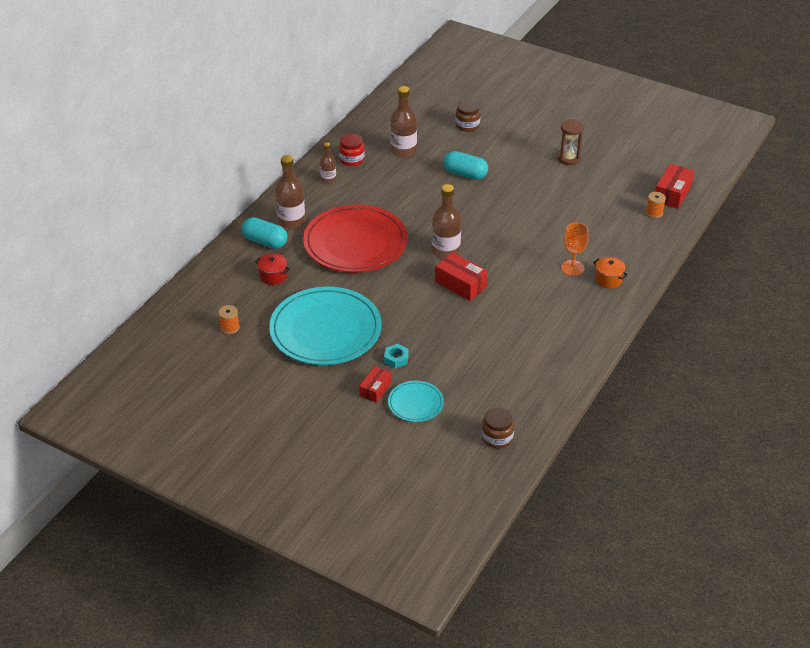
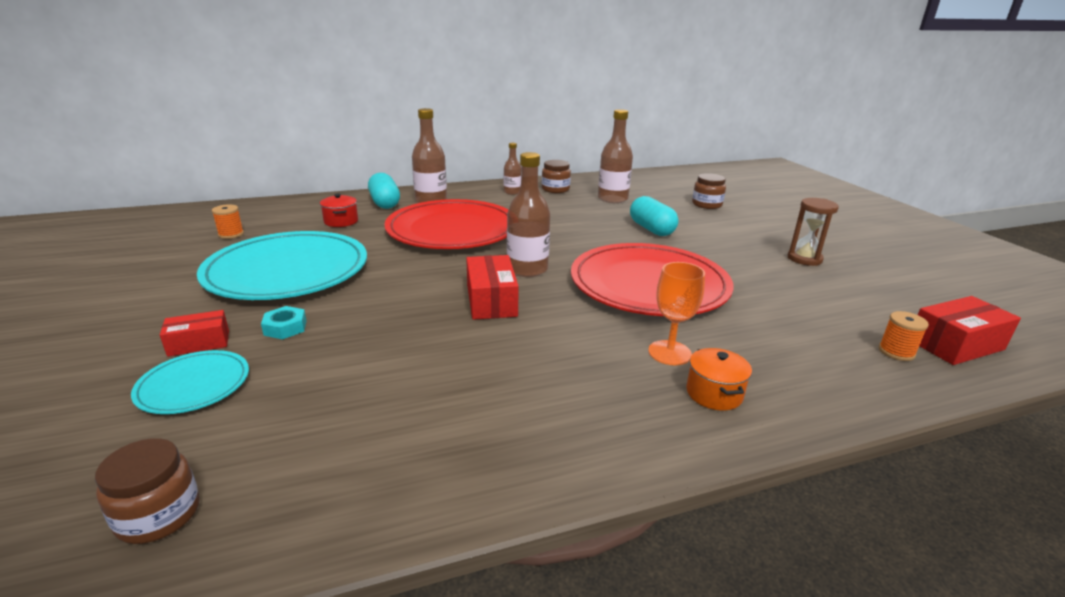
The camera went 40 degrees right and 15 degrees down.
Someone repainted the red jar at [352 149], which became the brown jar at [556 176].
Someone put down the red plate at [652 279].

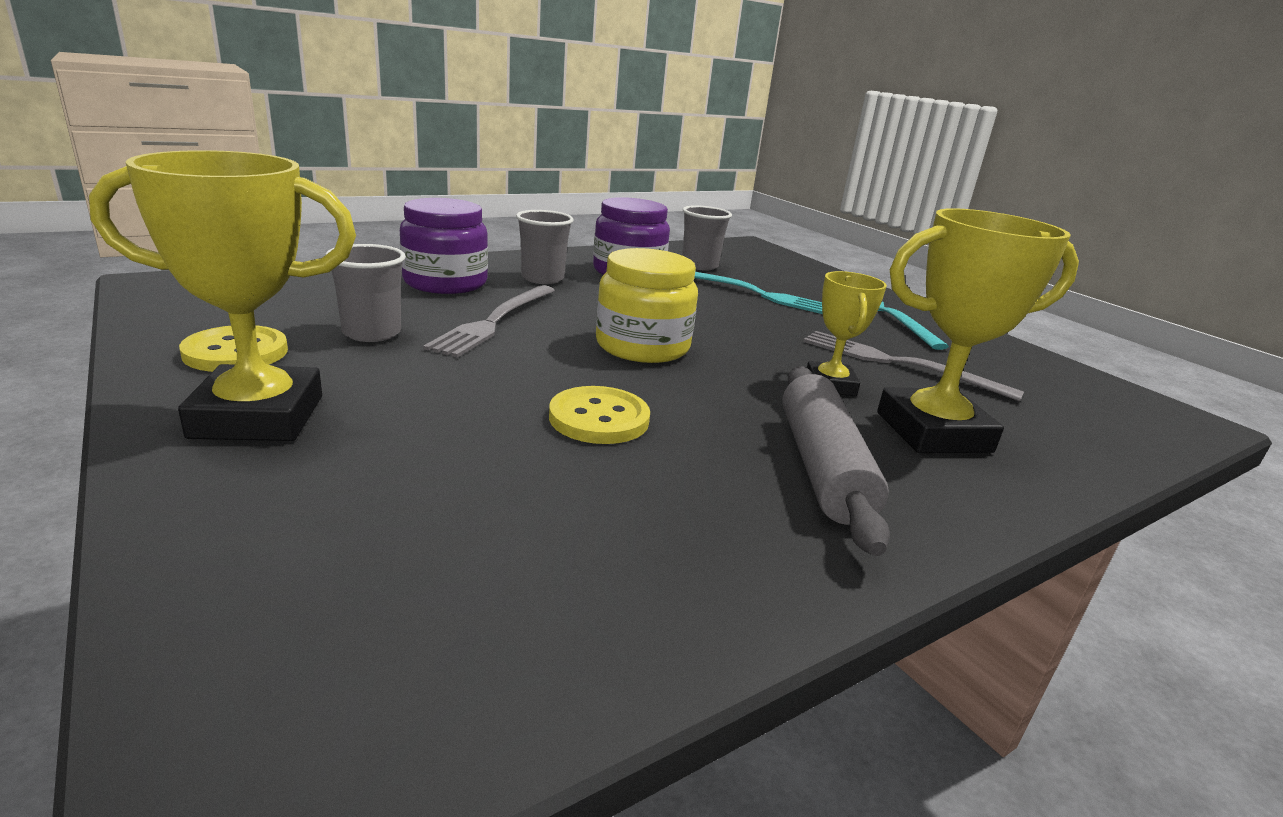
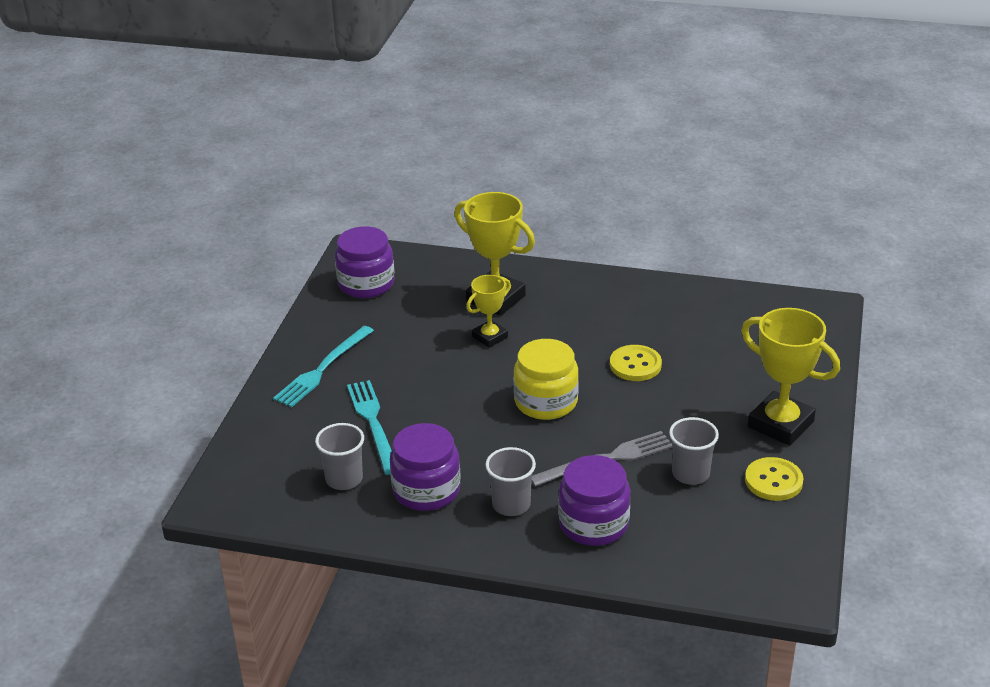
The camera went 130 degrees left and 10 degrees up.
Someone took away the grey rolling pin at [836 461].
Someone took away the grey fork at [913 366].
Someone put down the purple jar at [365 262].

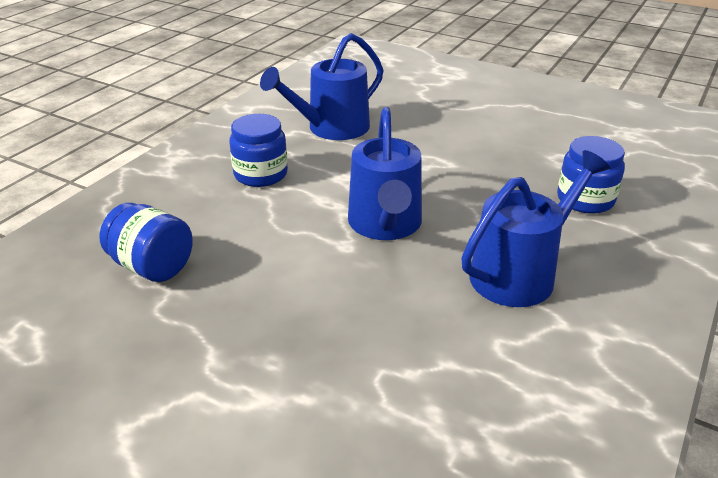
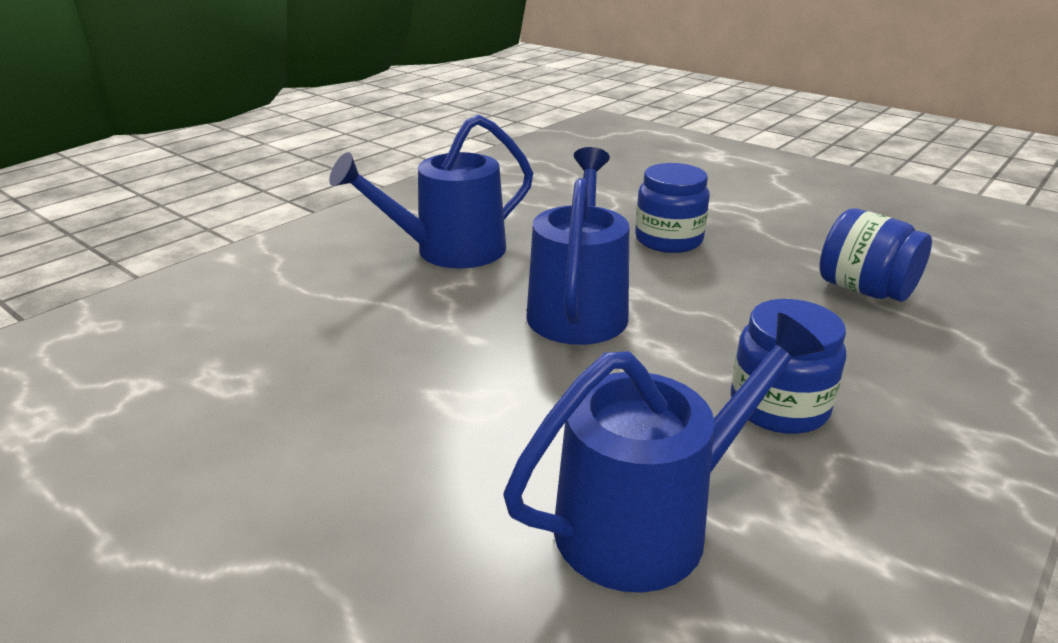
The camera went 170 degrees left and 5 degrees down.
Someone carried the blue jar from [591 175] to [672 208].

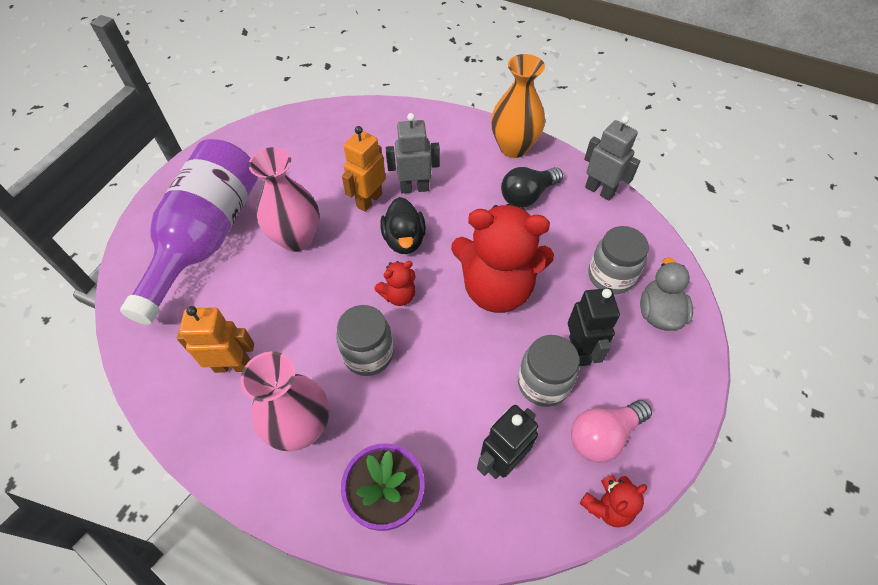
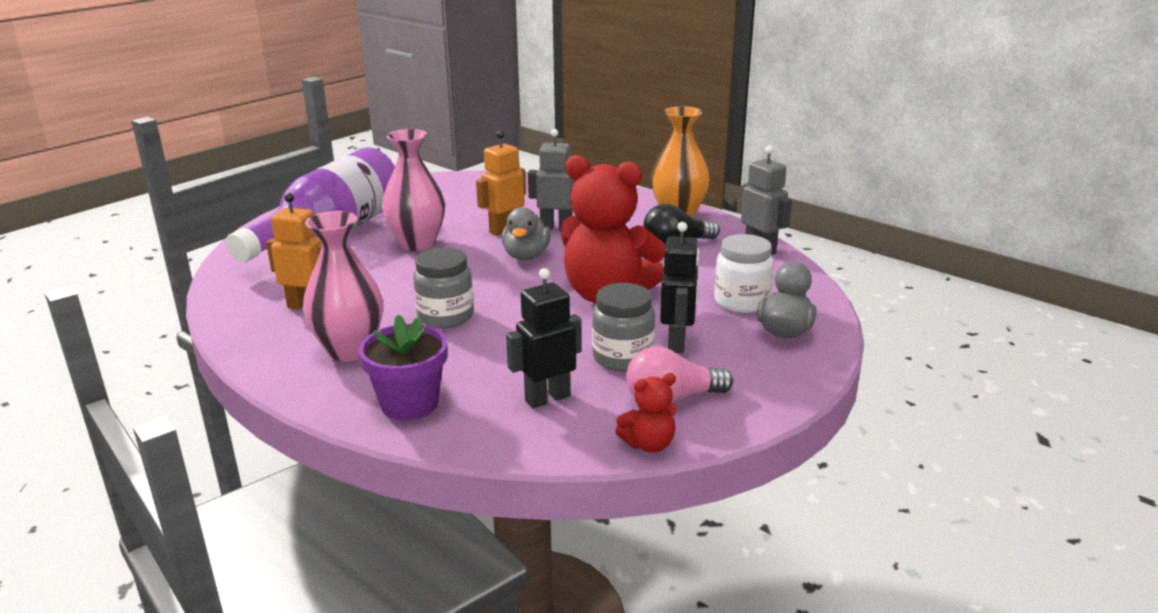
The camera went 15 degrees right and 30 degrees down.
Someone took away the red teddy bear at [394 283].
Someone repainted the black duck at [403 225], which became the grey duck at [526 233].
Someone repainted the grey jar at [618 260], which became the white jar at [744 273].

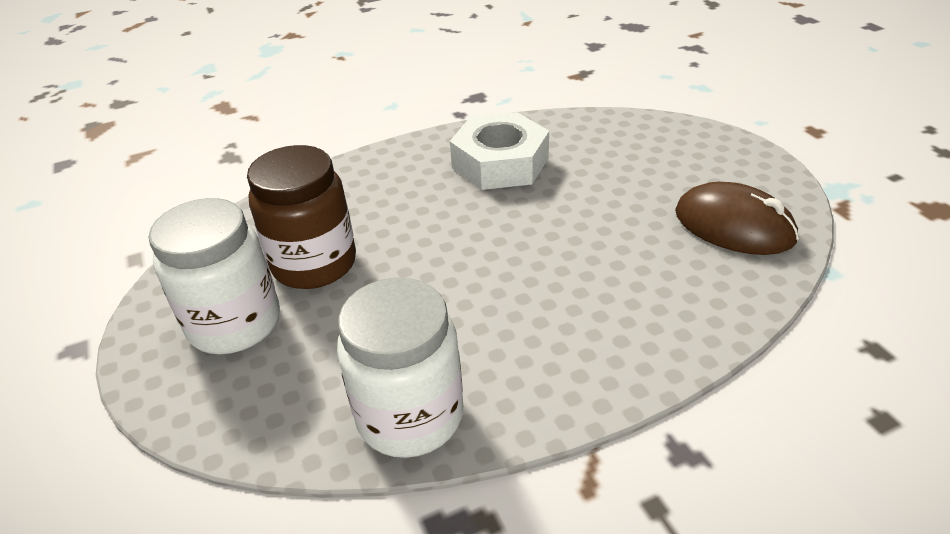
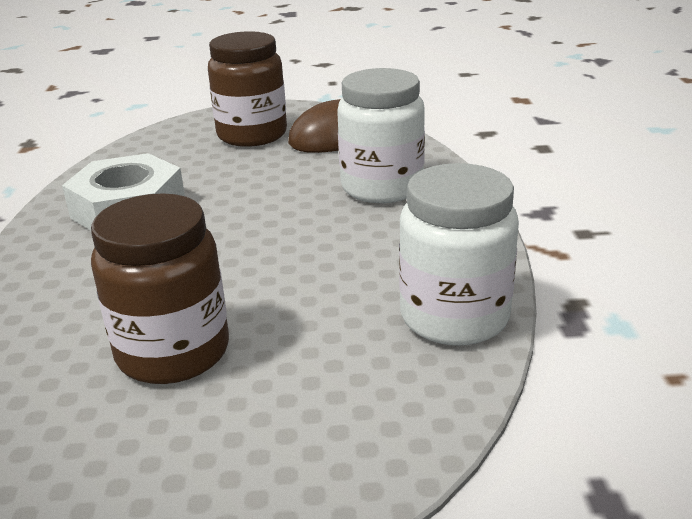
The camera went 70 degrees left and 10 degrees down.
Someone carried the white jar from [214 276] to [381 135].
Someone put down the brown jar at [247 89].

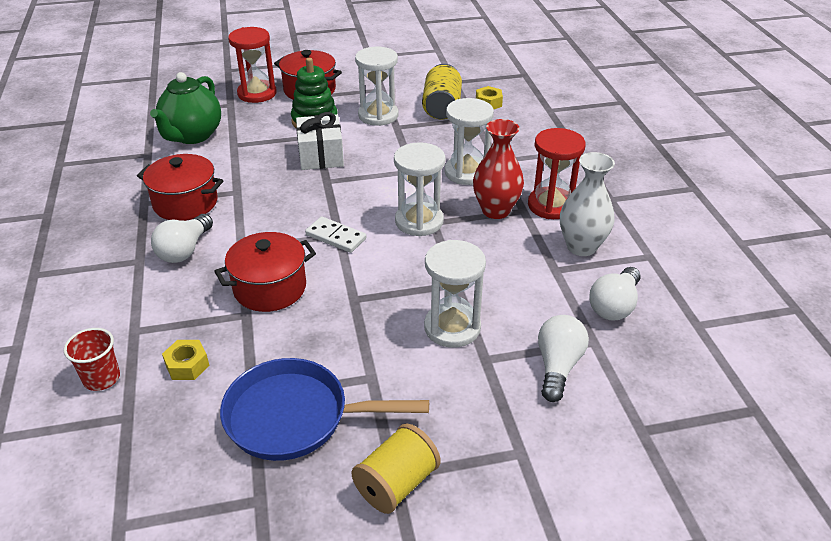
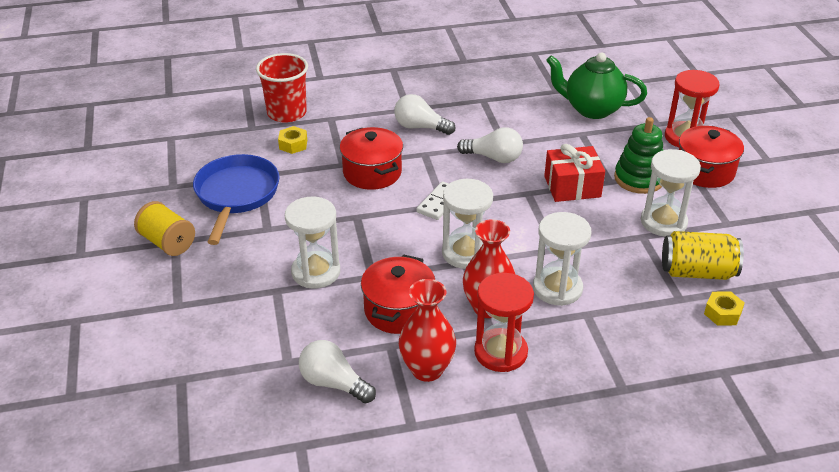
The camera went 90 degrees right and 0 degrees up.
Someone scaled the red cup at [91 359] by 1.65.
Someone carried the red pot from [180 187] to [398 294].
Someone repainted the white gift at [320 141], which became the red gift at [574 173].
Someone carried the white light bulb from [563 358] to [490 145].
Someone repainted the white vase at [587 204], which became the red vase at [427 330].

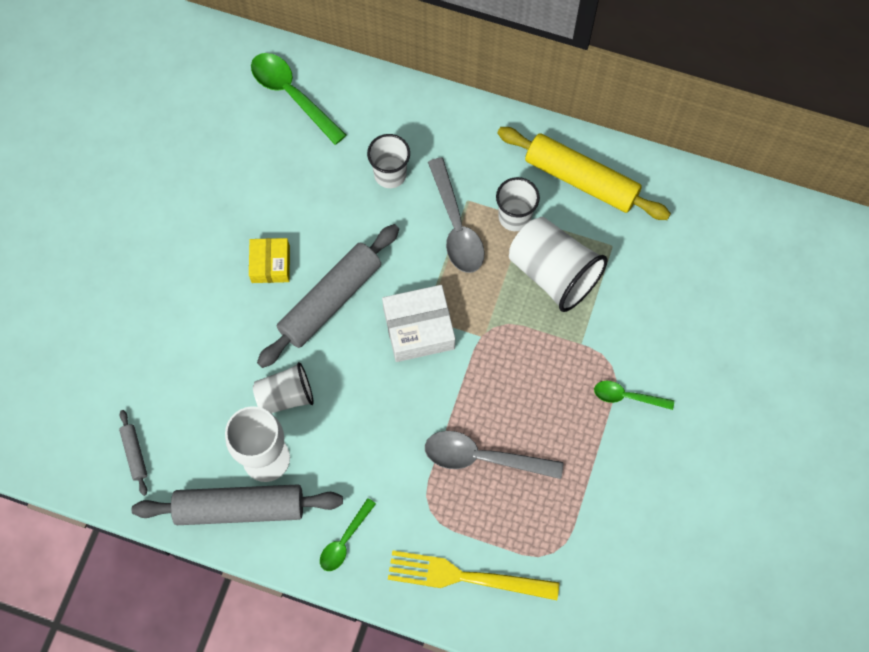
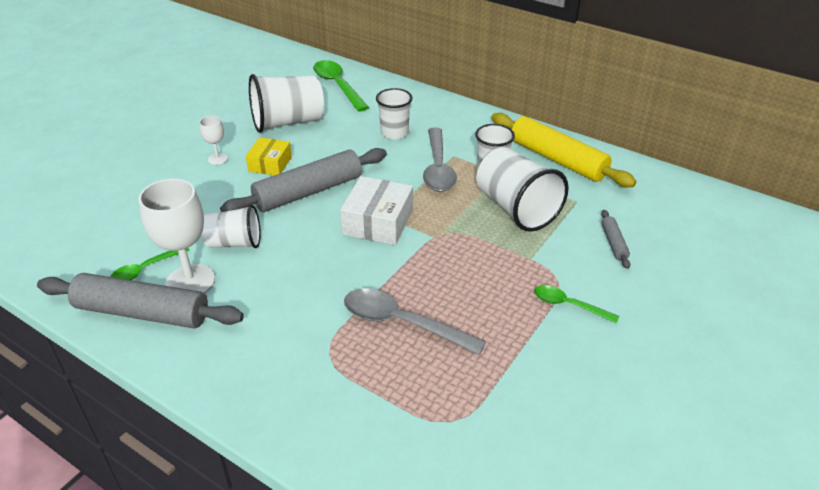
The camera went 15 degrees right and 30 degrees down.
Someone carried the grey rolling pin from [133 453] to [615 239].
Someone carried the green spoon from [348 534] to [149 264].
Someone rotated the white box at [418 323] by 75 degrees counterclockwise.
Someone took away the yellow fork at [473 575].
Someone put down the white goblet at [214 140].
Someone put down the white cup at [286 103].

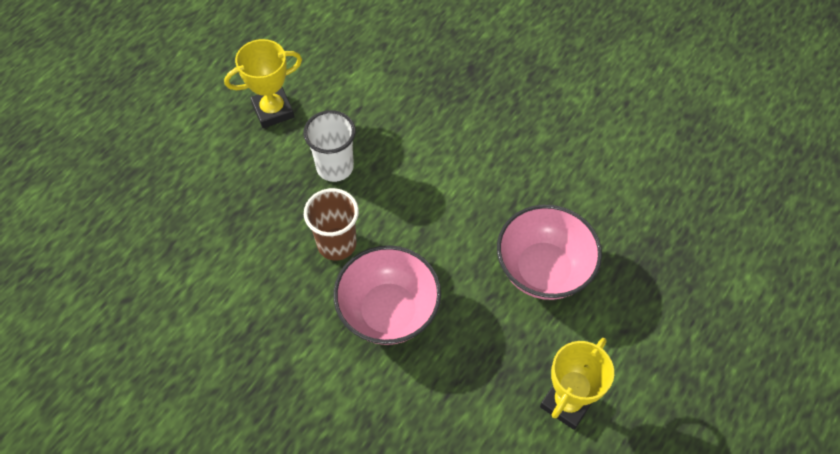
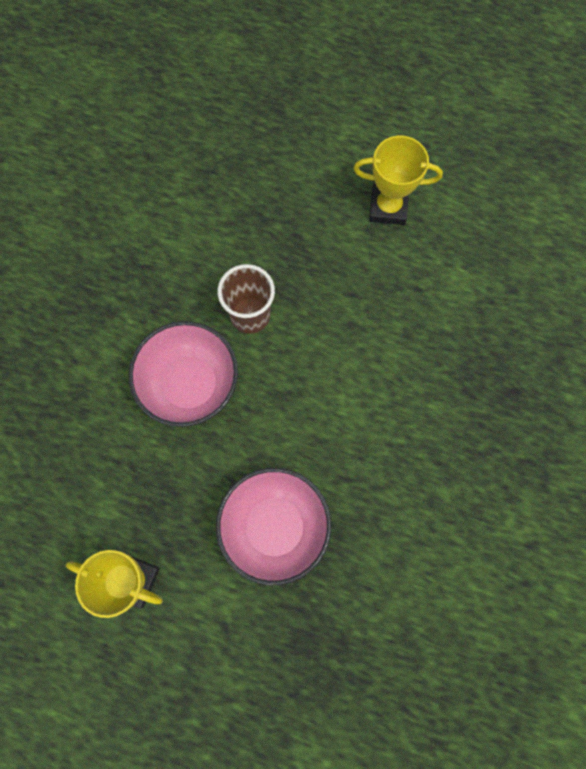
The camera went 75 degrees right and 15 degrees up.
Someone rotated the yellow trophy at [263 83] by 45 degrees counterclockwise.
Someone took away the white cup at [329 146].

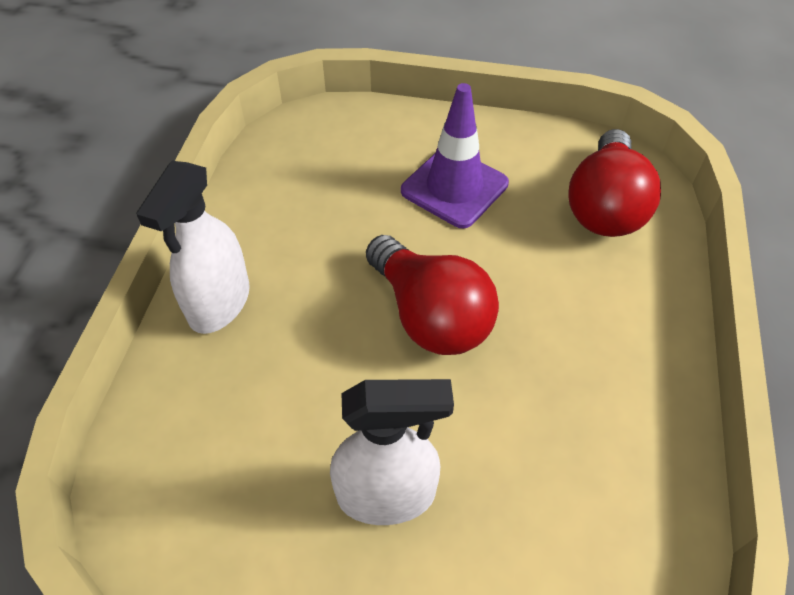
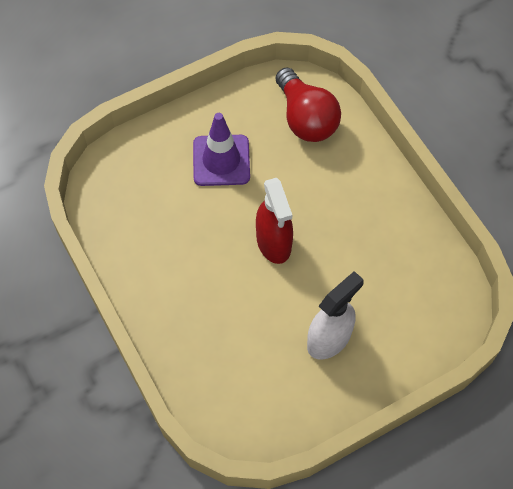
The camera went 40 degrees left and 10 degrees up.
Someone took away the white spray bottle at [193 247].
Someone swapped the red light bulb at [432 295] for the red spray bottle at [274 221].

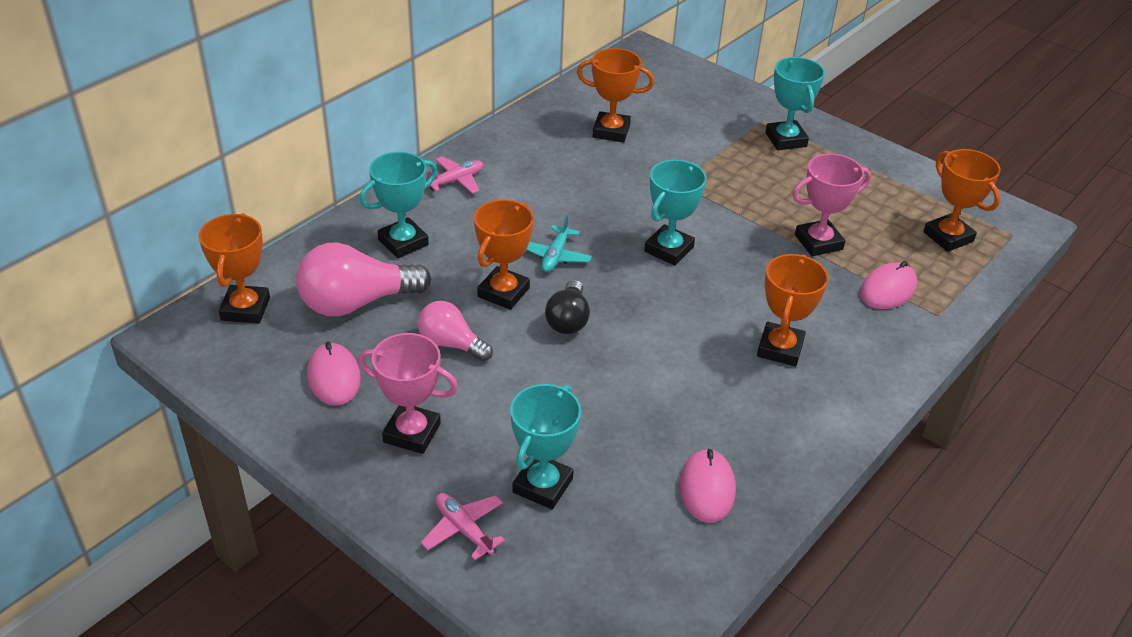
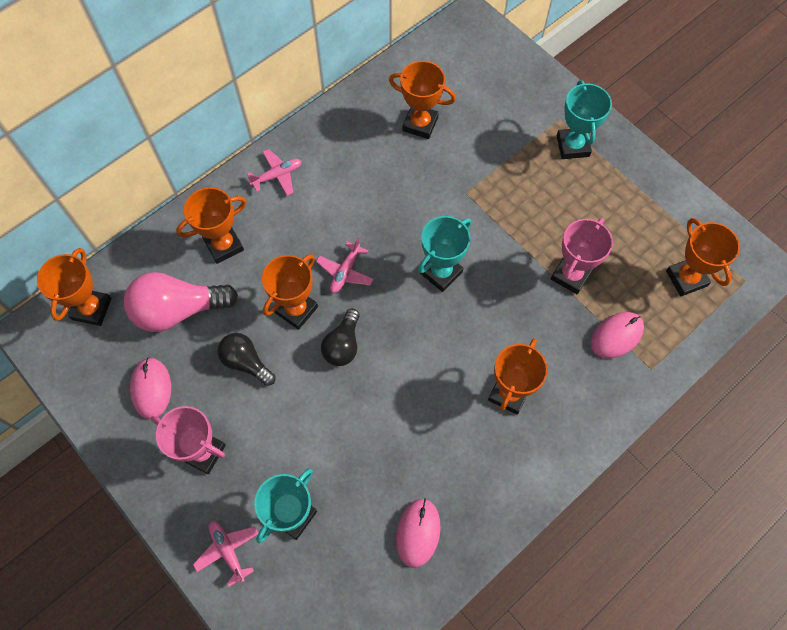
The camera went 10 degrees right and 25 degrees up.
Someone repainted the turquoise trophy at [398 205], which became the orange trophy at [211 225].
Someone repainted the pink light bulb at [455 331], which became the black light bulb at [246 359].
Someone repainted the turquoise plane at [559 243], which became the pink plane at [345 265].
Someone rotated the pink trophy at [831 205] by 45 degrees counterclockwise.

